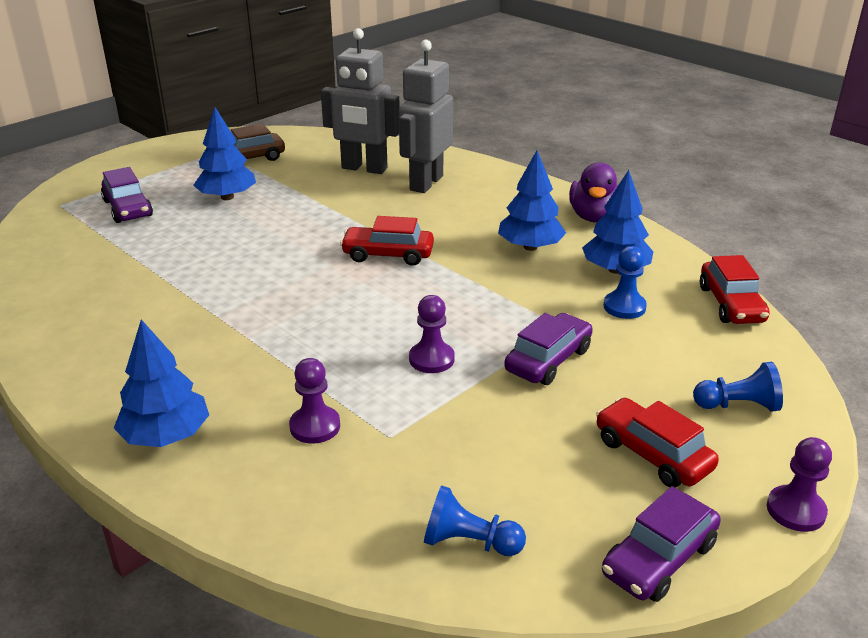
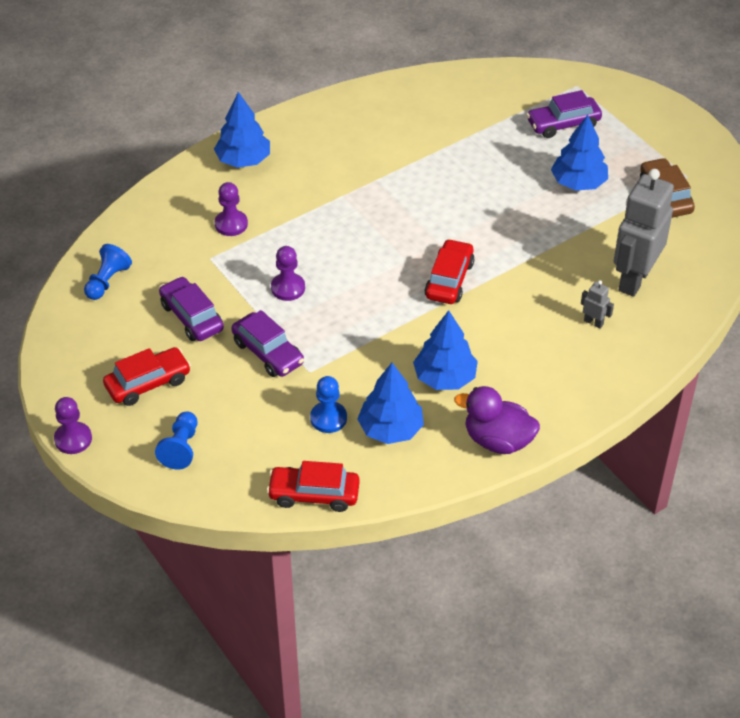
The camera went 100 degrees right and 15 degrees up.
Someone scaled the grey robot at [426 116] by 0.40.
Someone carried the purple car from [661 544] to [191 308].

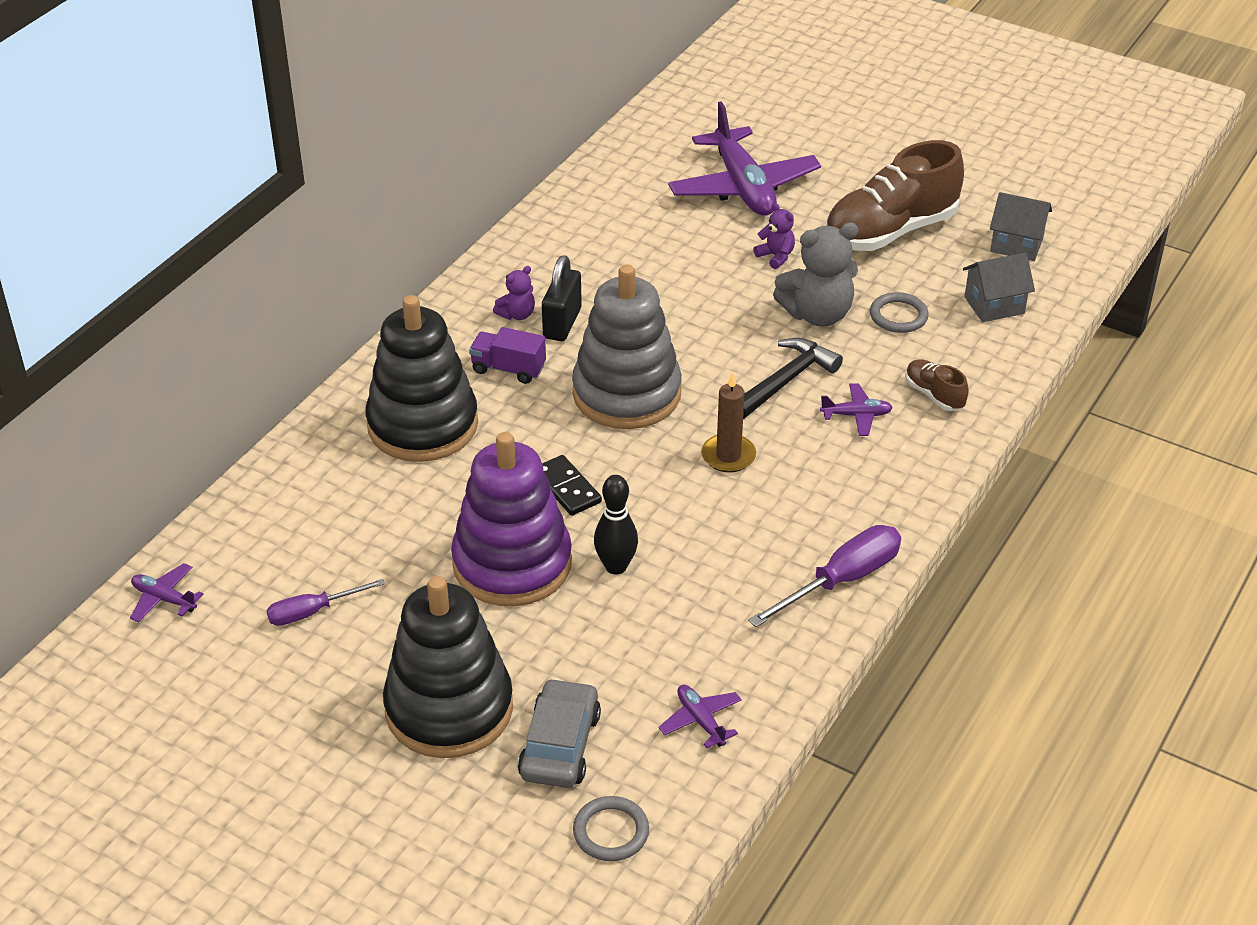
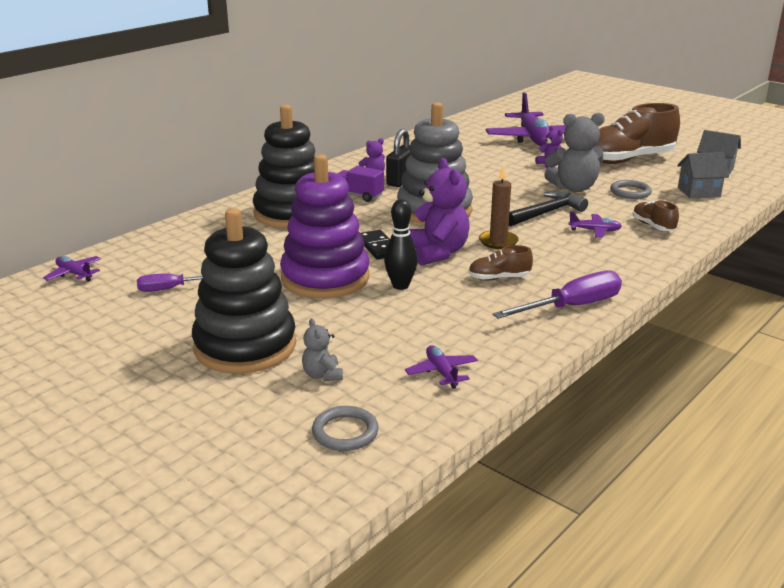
The camera went 10 degrees right and 15 degrees down.
Someone swapped the grey car at [559 733] for the grey teddy bear at [322 349].
Someone put down the purple teddy bear at [439 212].
Someone put down the brown shoe at [500 262].

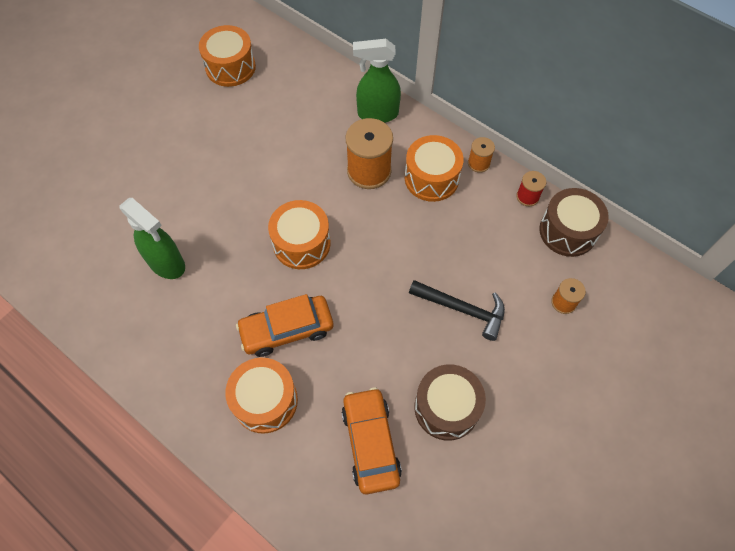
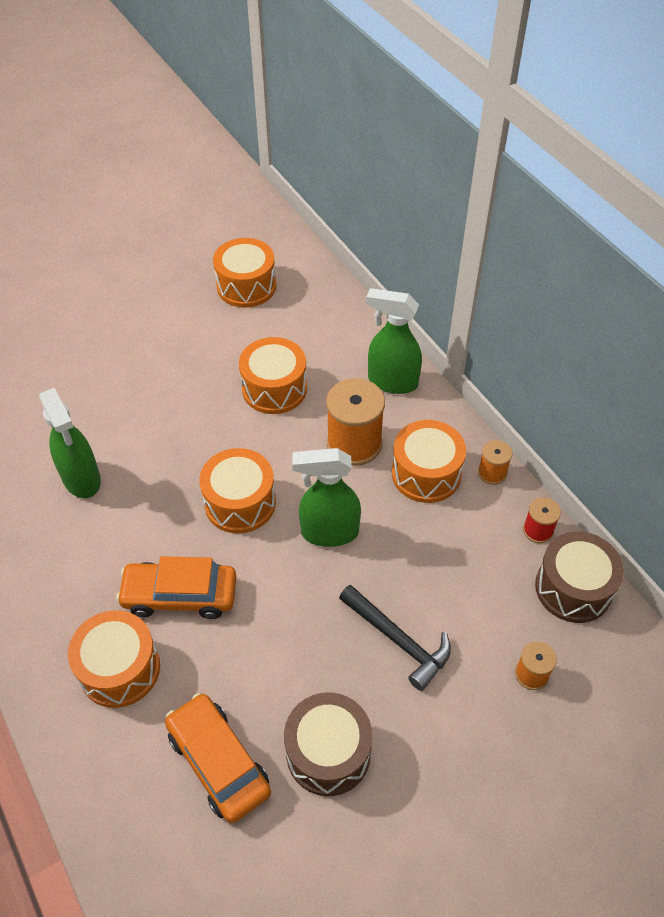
The camera went 20 degrees right and 10 degrees down.
Someone rotated the orange car at [371 440] by 45 degrees counterclockwise.
Someone put down the orange drum at [273 375].
Someone put down the green spray bottle at [326 497].

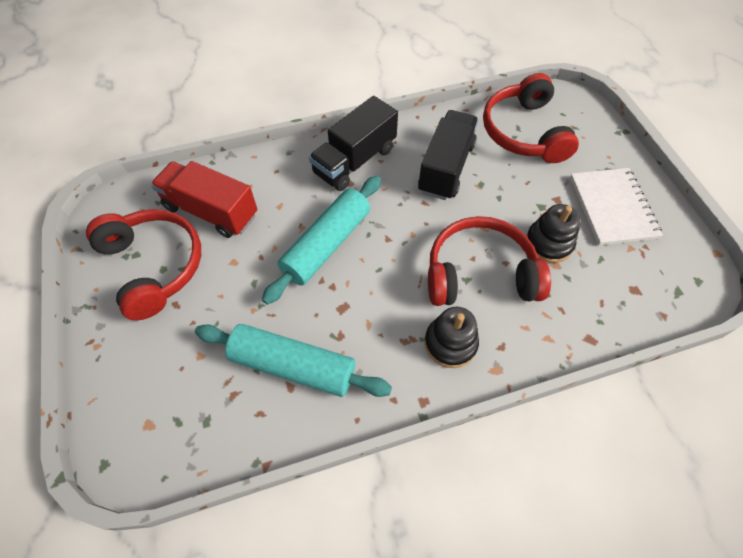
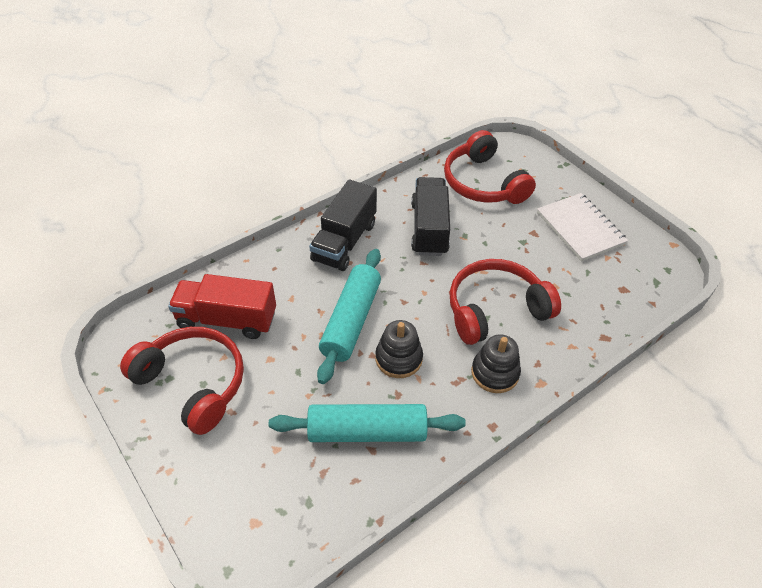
The camera went 20 degrees left and 10 degrees down.
Someone carried the black stacking toy from [553 233] to [399 349].

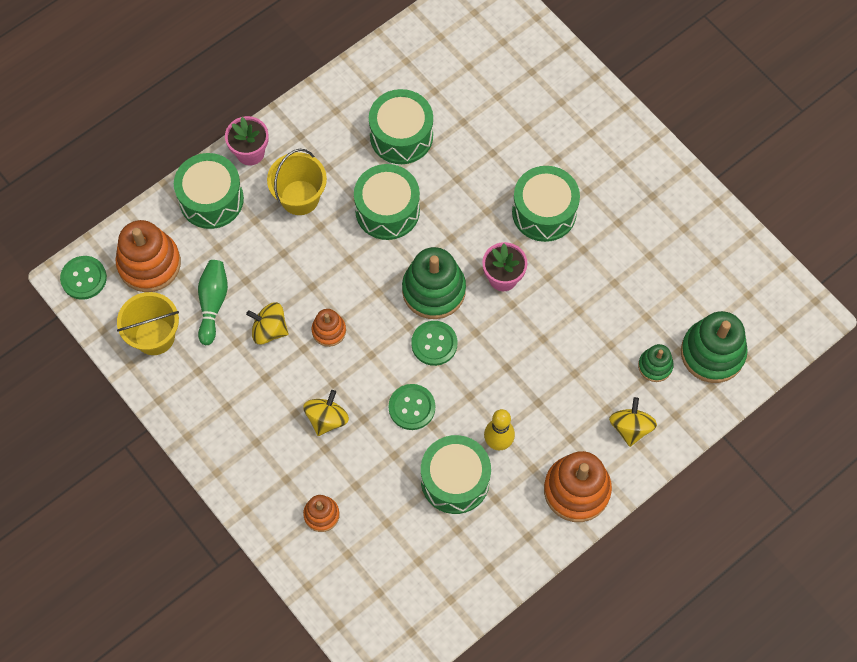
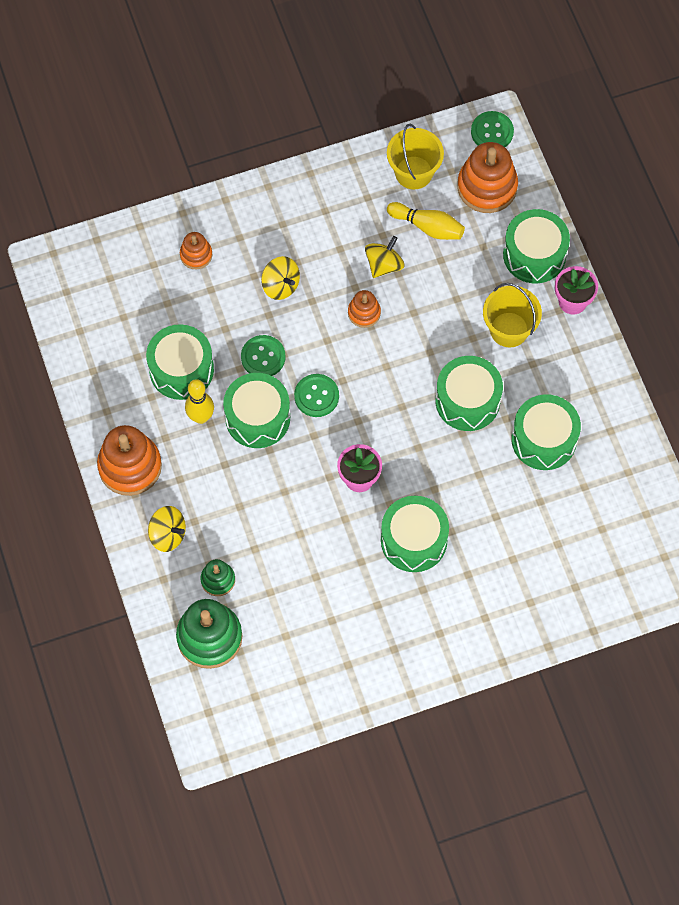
The camera went 110 degrees right and 0 degrees up.
Someone repainted the green bowling pin at [213 302], which became the yellow bowling pin at [426 221].
Someone took away the green stacking toy at [434 283].
Someone put down the green drum at [256 410].

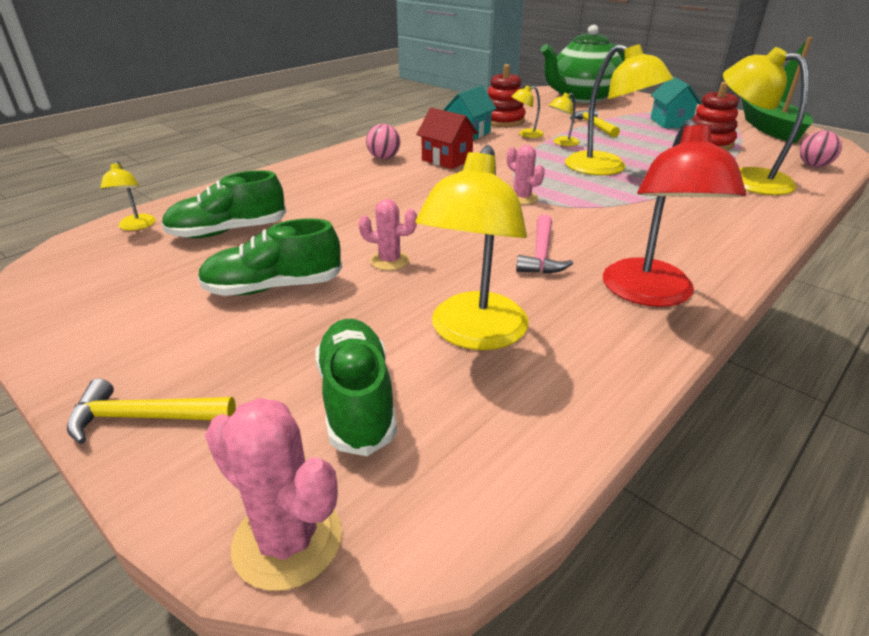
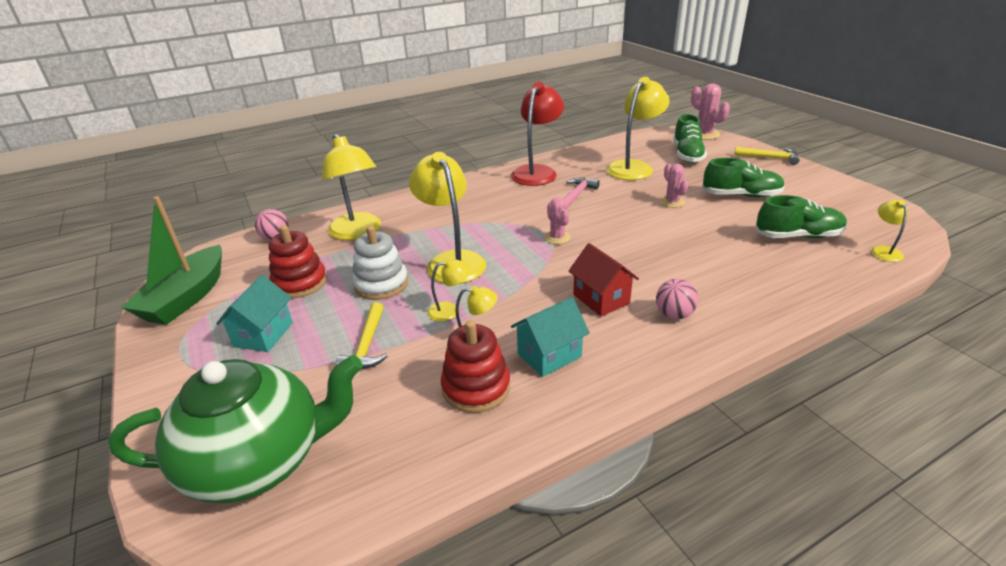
The camera went 160 degrees left and 0 degrees up.
Someone rotated the pink cactus at [388 234] by 45 degrees clockwise.
Someone put down the white stacking toy at [380 263].

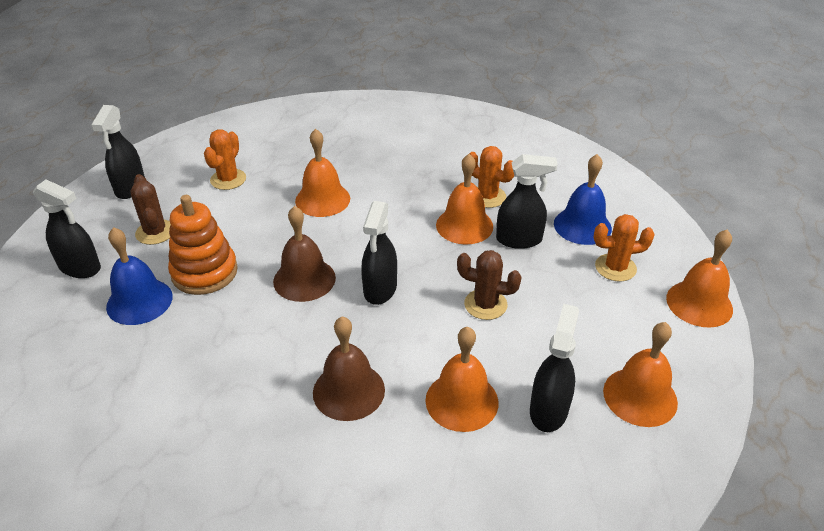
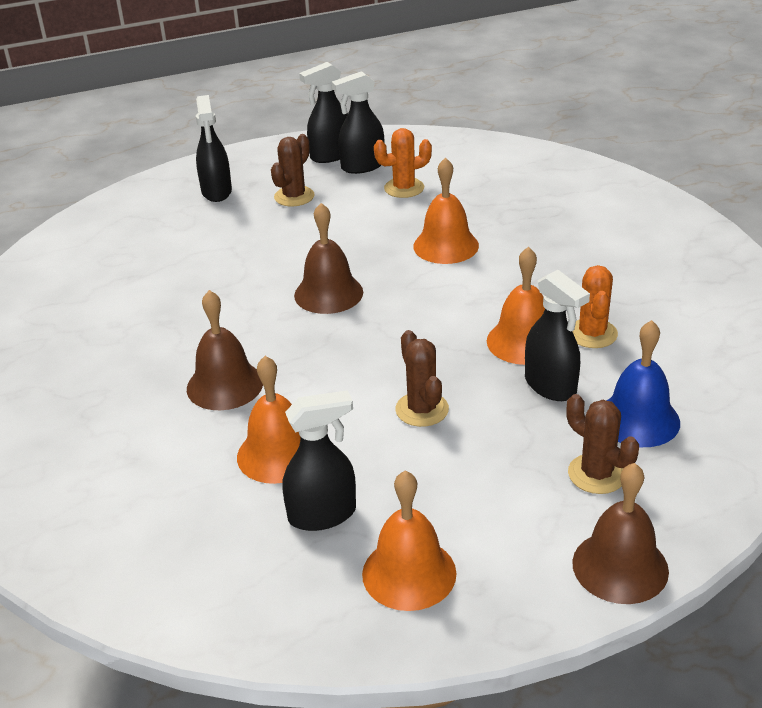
The camera went 55 degrees right and 5 degrees down.
Someone took away the blue bell at [139 276].
Someone took away the orange stacking toy at [203 245].
Someone carried the black spray bottle from [379 253] to [358 122].
Someone repainted the orange cactus at [624 247], which became the brown cactus at [602 444].
Someone repainted the orange bell at [699 279], which became the brown bell at [620 533].

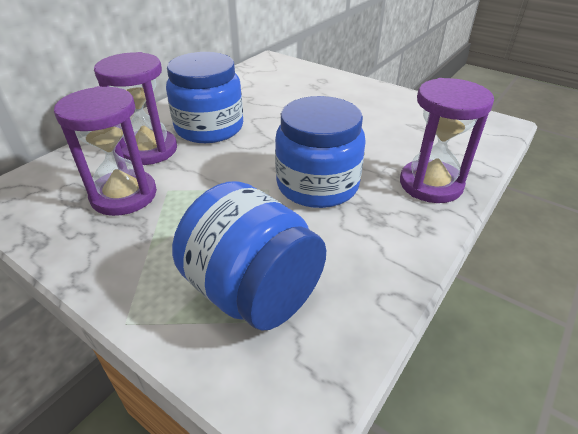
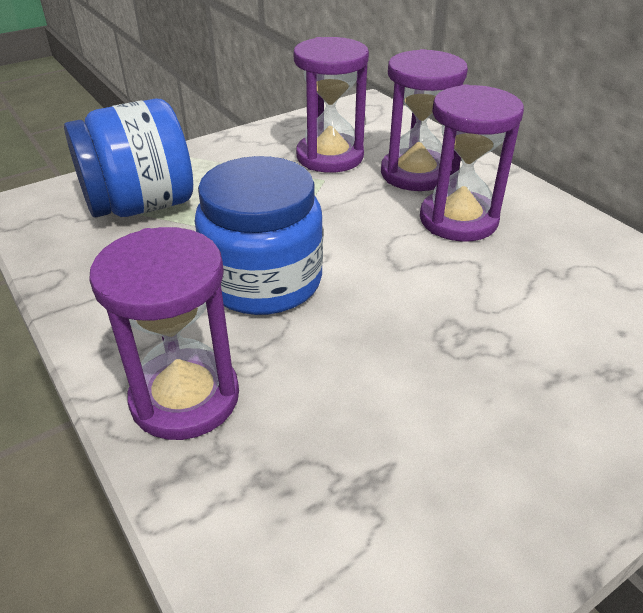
The camera went 110 degrees right and 0 degrees up.
Someone swapped the blue jar at [204 97] for the purple hourglass at [472 163].

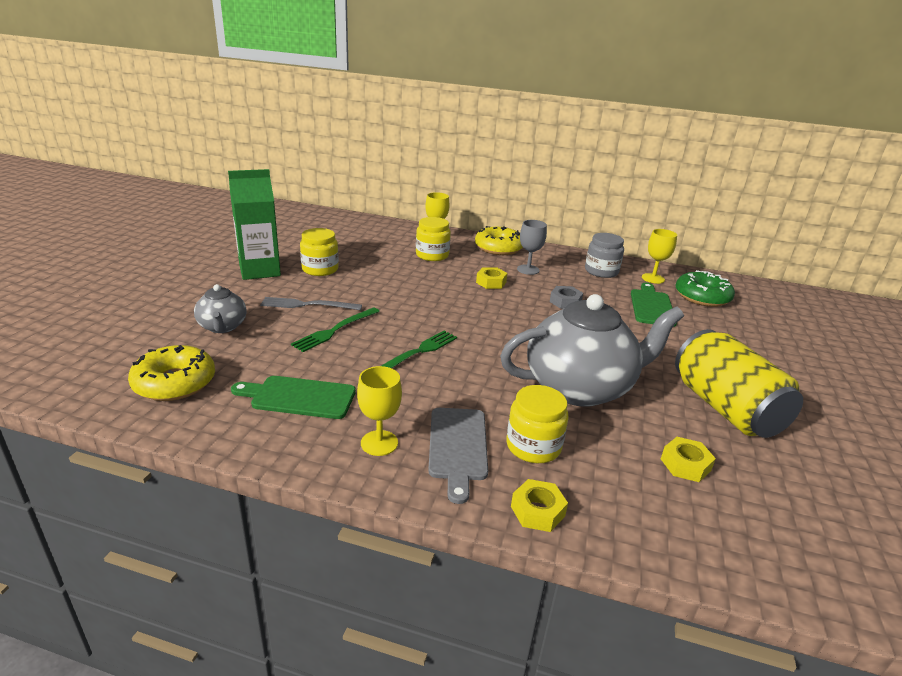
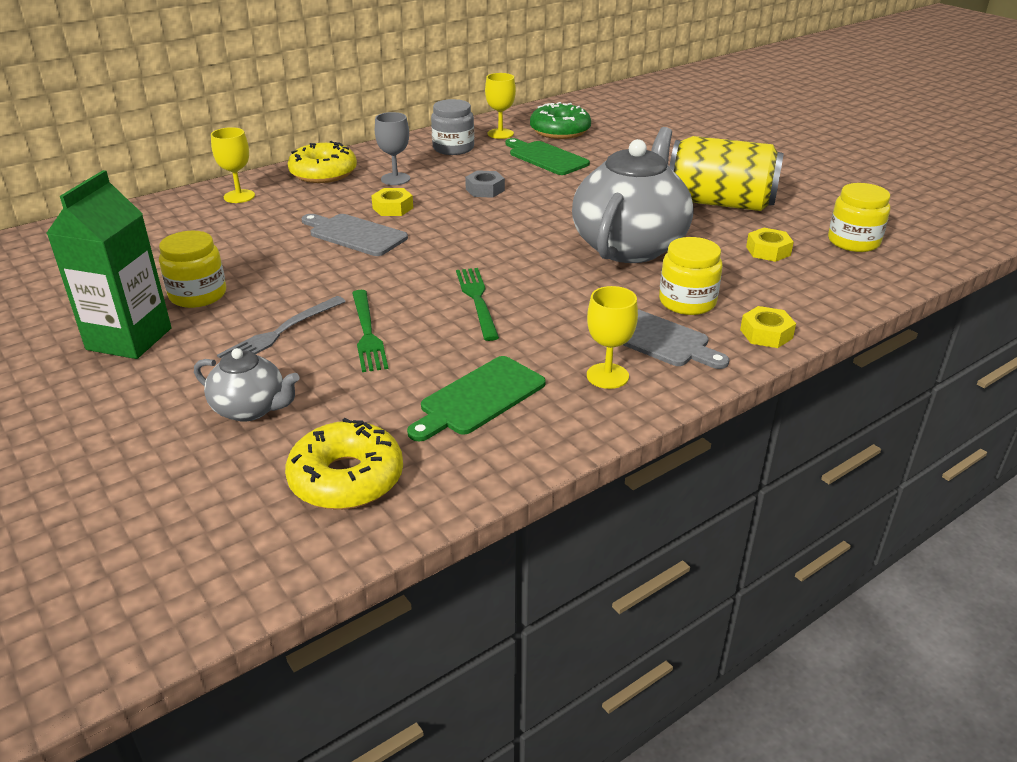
The camera went 50 degrees left and 5 degrees up.
Someone carried the yellow jar from [433 239] to [859 217].
Someone put down the grey cutting board at [355 235].

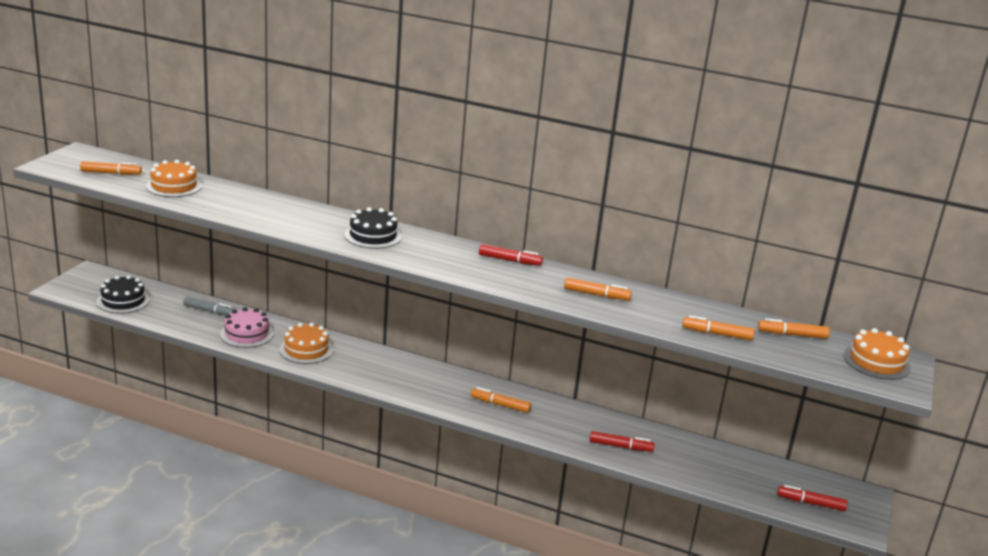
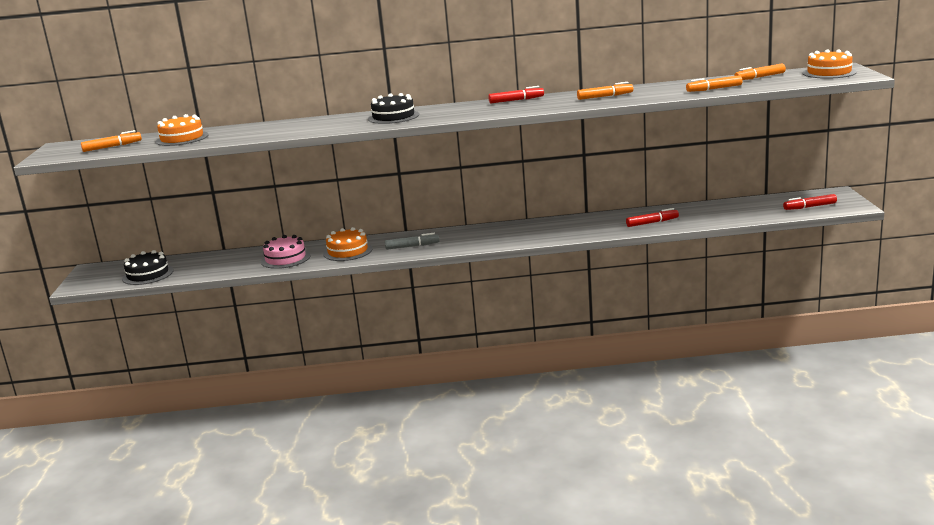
The camera went 20 degrees left and 5 degrees down.
Someone carried the grey marker from [209 306] to [412 241].
Someone took away the orange marker at [501 400].

